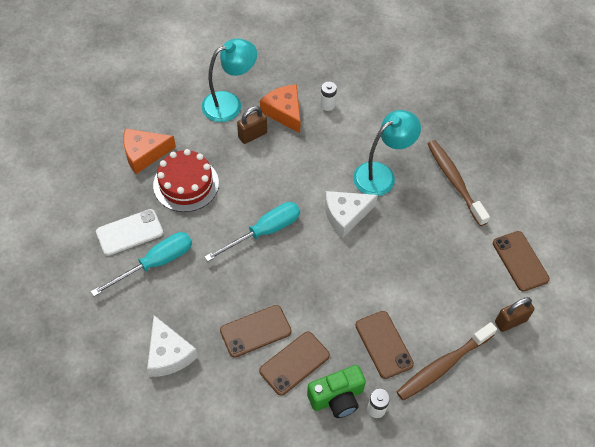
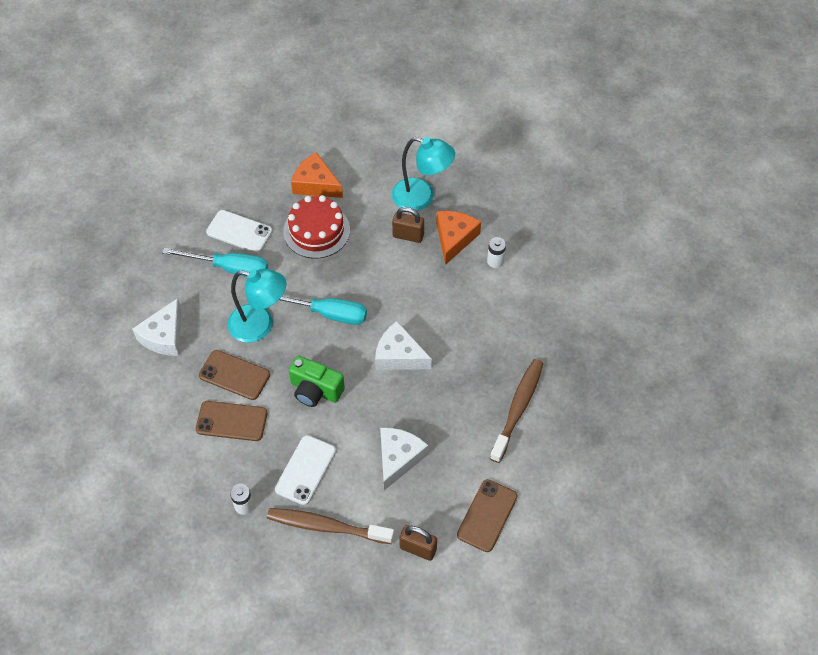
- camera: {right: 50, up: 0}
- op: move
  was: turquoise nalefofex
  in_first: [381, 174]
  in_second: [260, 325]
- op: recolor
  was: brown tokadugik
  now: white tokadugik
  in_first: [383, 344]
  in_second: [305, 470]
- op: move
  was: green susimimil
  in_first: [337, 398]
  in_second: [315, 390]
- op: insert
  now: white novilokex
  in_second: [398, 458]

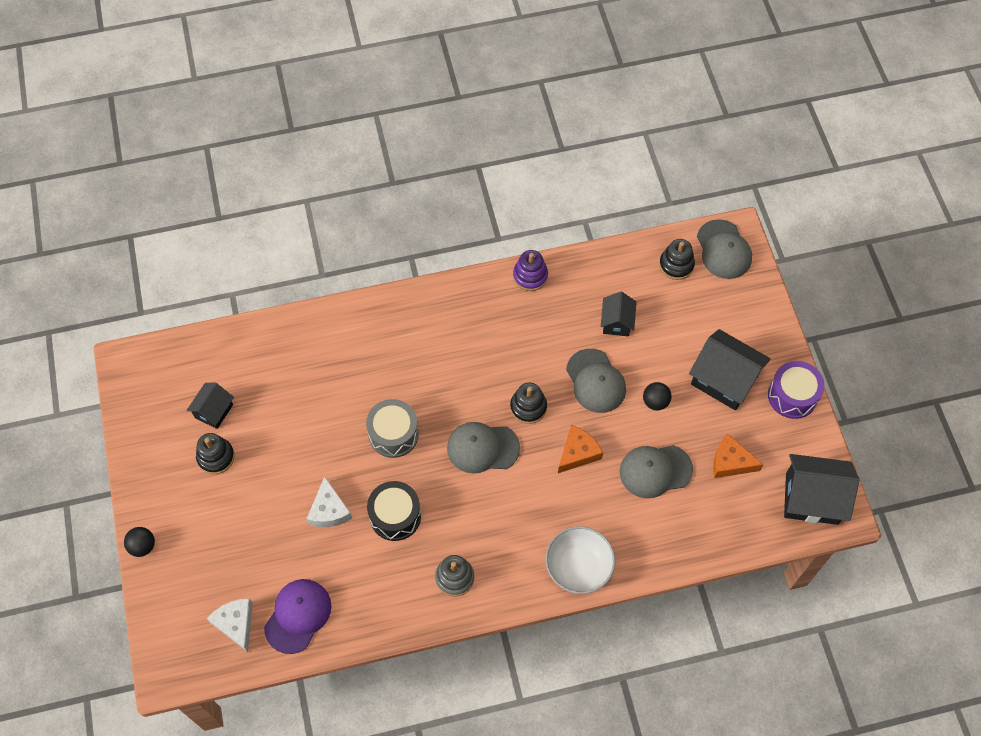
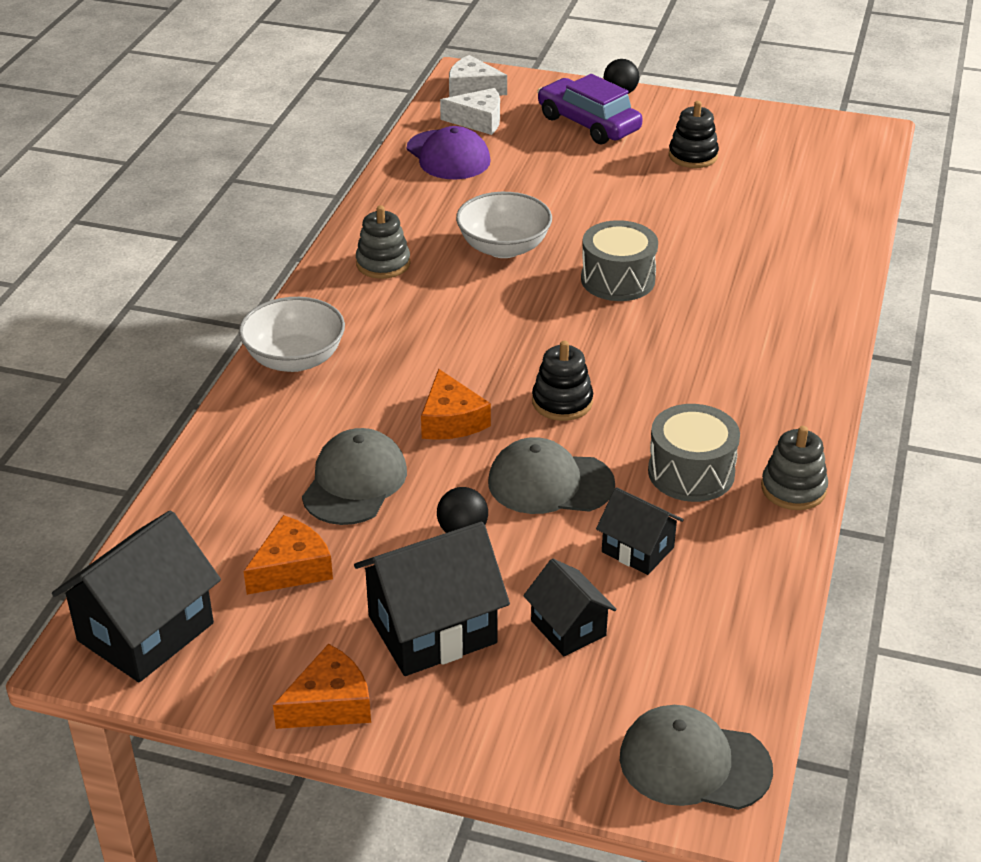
- camera: {right: 120, up: -25}
- op: delete
  was: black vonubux
  in_first: [676, 265]
- op: recolor
  was: purple vonubux
  now: grey vonubux
  in_first: [530, 276]
  in_second: [793, 489]
- op: replace
  was: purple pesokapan
  now: orange novilokex
  in_first: [792, 396]
  in_second: [330, 703]
- op: move
  was: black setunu
  in_first: [214, 411]
  in_second: [568, 628]
- op: delete
  was: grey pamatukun
  in_first: [482, 448]
- op: move
  was: white novilokex
  in_first: [329, 510]
  in_second: [472, 88]
- op: replace
  was: black pesokapan
  now: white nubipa
  in_first: [395, 516]
  in_second: [504, 247]
- op: insert
  now: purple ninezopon
  in_second: [588, 124]
- op: insert
  now: grey pesokapan
  in_second: [691, 472]

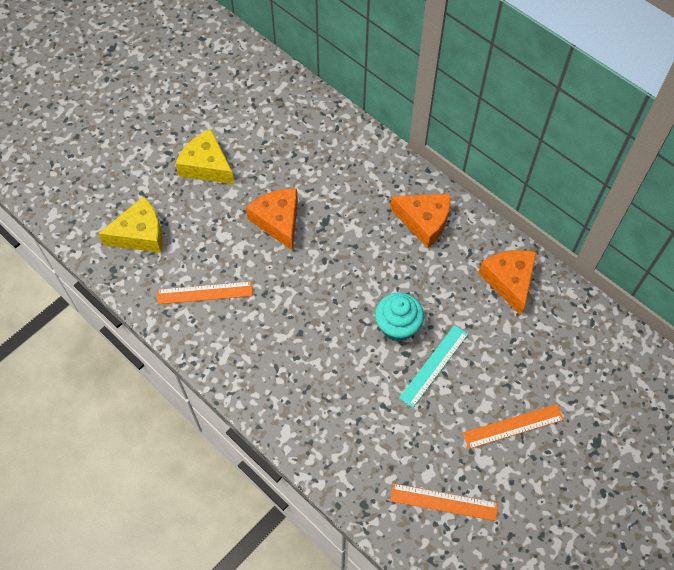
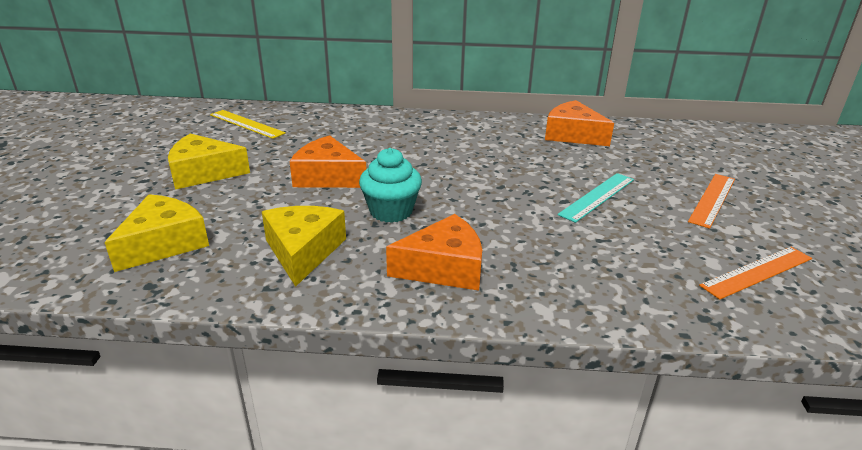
- camera: {right: -40, up: -30}
- op: move
  was: orange novilokex
  in_first: [424, 221]
  in_second: [444, 268]
- op: replace
  was: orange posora
  now: yellow novilokex
  in_first: [205, 293]
  in_second: [303, 251]
- op: move
  was: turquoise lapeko
  in_first: [397, 326]
  in_second: [391, 211]
- op: rotate
  was: turquoise posora
  in_first: [434, 365]
  in_second: [597, 196]
  clockwise: 45
- op: insert
  now: yellow posora
  in_second: [247, 124]

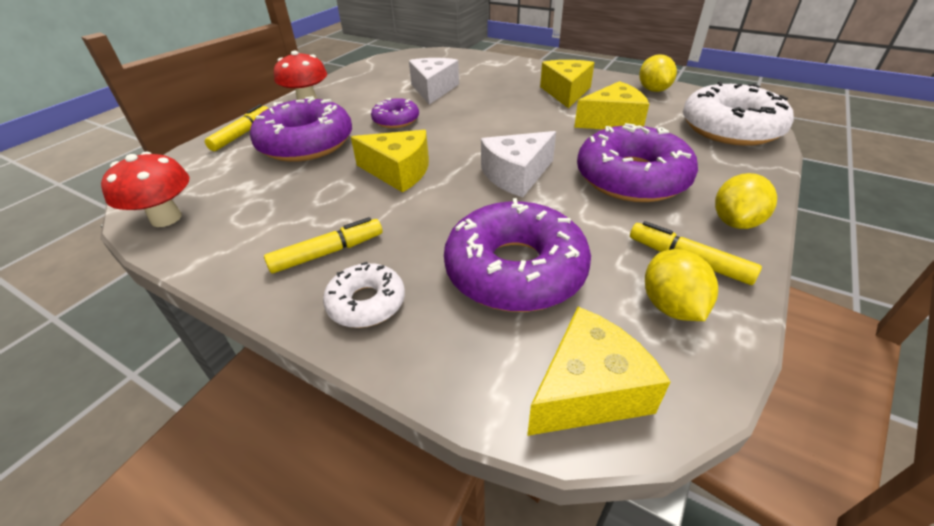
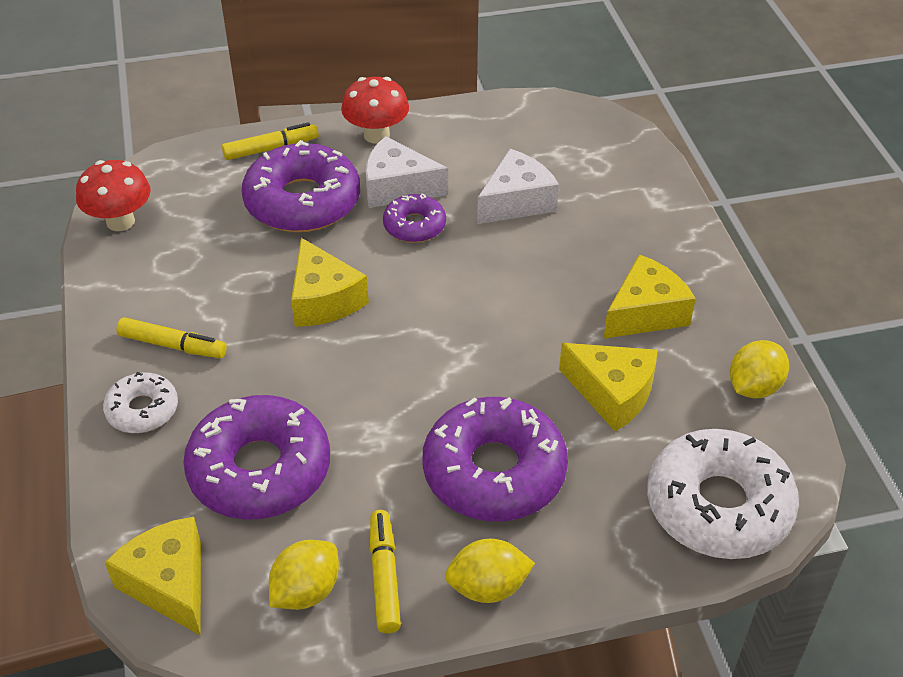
- camera: {right: 45, up: 5}
- op: move
  was: white novilokex
  in_first: [516, 175]
  in_second: [397, 187]
- op: rotate
  was: yellow novilokex
  in_first: [588, 390]
  in_second: [169, 583]
  clockwise: -135

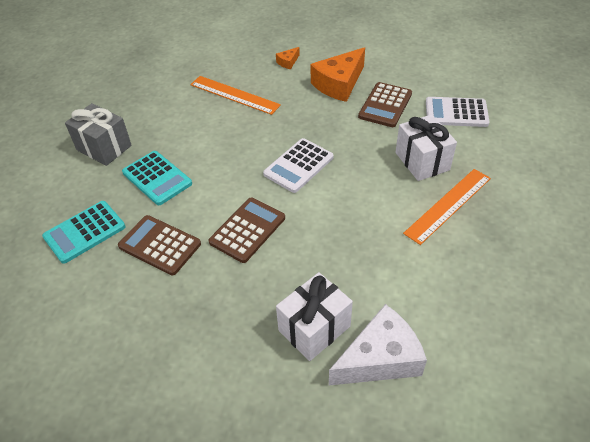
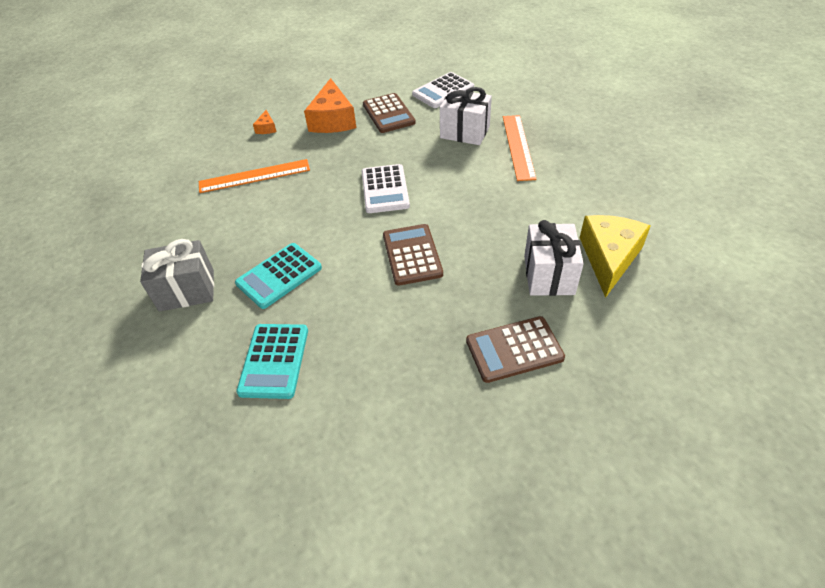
- camera: {right: -45, up: 0}
- op: rotate
  was: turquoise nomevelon
  in_first: [157, 178]
  in_second: [279, 276]
  clockwise: 135
- op: move
  was: brown nomevelon
  in_first: [159, 245]
  in_second: [514, 349]
- op: recolor
  was: white novilokex
  now: yellow novilokex
  in_first: [380, 358]
  in_second: [609, 258]

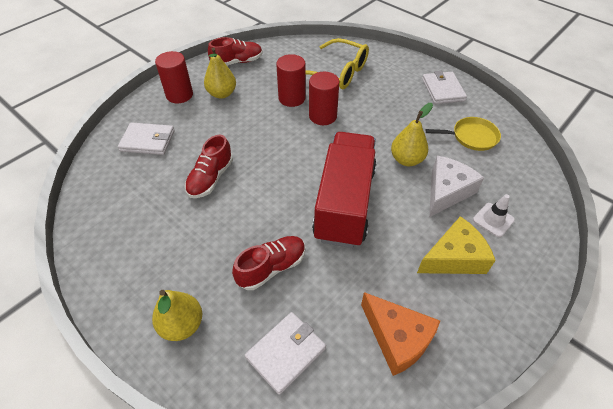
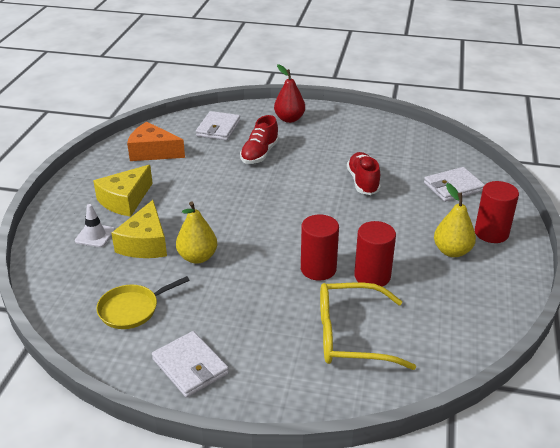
- camera: {right: 150, up: -15}
- op: delete
  was: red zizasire
  in_first: [237, 62]
- op: delete
  was: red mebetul
  in_first: [344, 203]
- op: recolor
  was: white novilokex
  now: yellow novilokex
  in_first: [447, 191]
  in_second: [145, 243]
- op: recolor
  was: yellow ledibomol
  now: red ledibomol
  in_first: [182, 325]
  in_second: [289, 119]

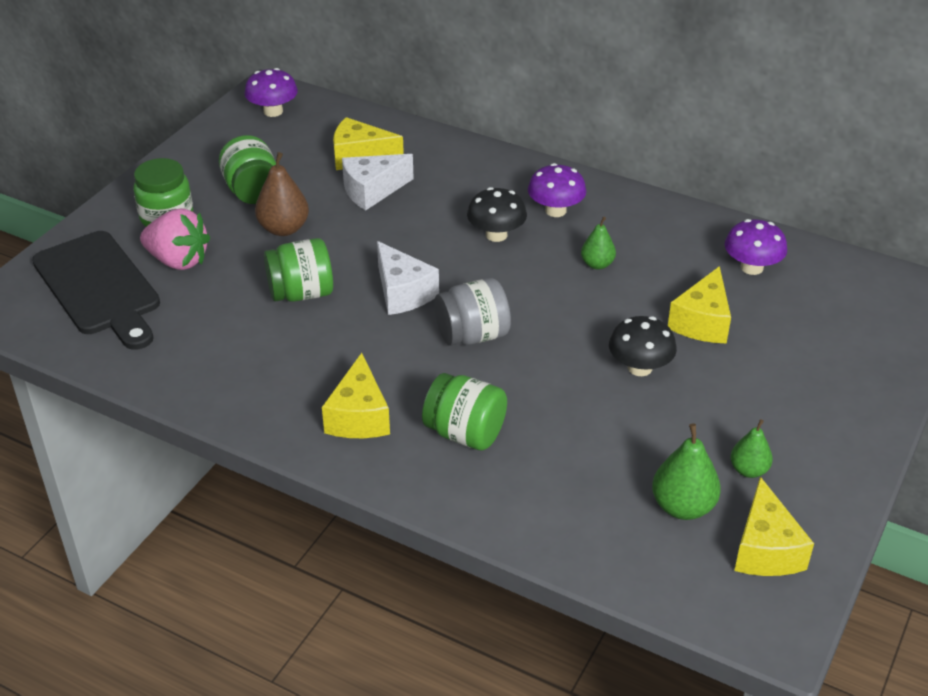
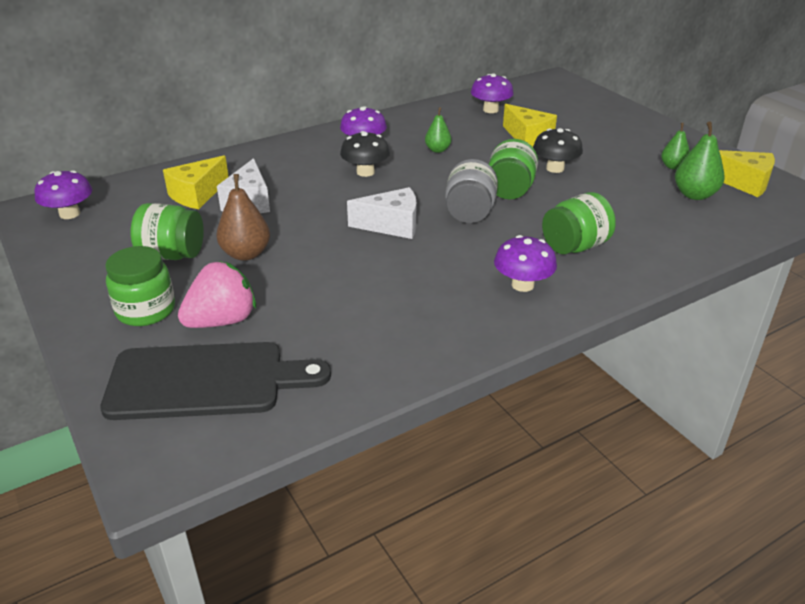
- camera: {right: -60, up: -5}
- op: move
  was: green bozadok
  in_first: [301, 293]
  in_second: [510, 190]
- op: replace
  was: yellow novilokex
  now: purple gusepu
  in_first: [359, 416]
  in_second: [522, 285]

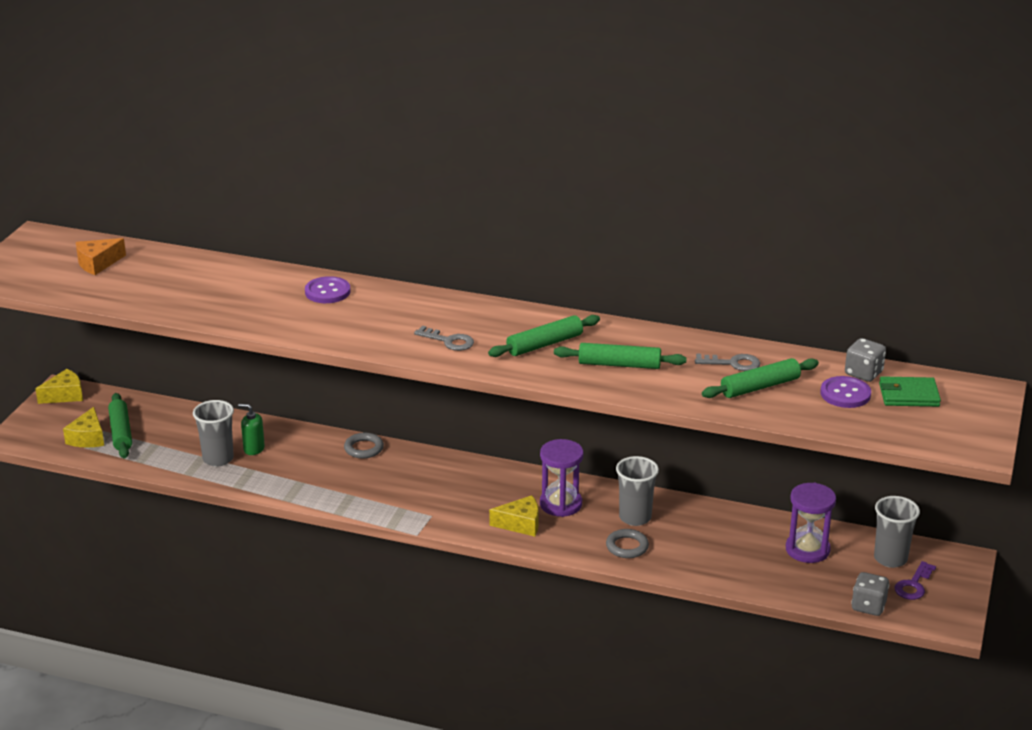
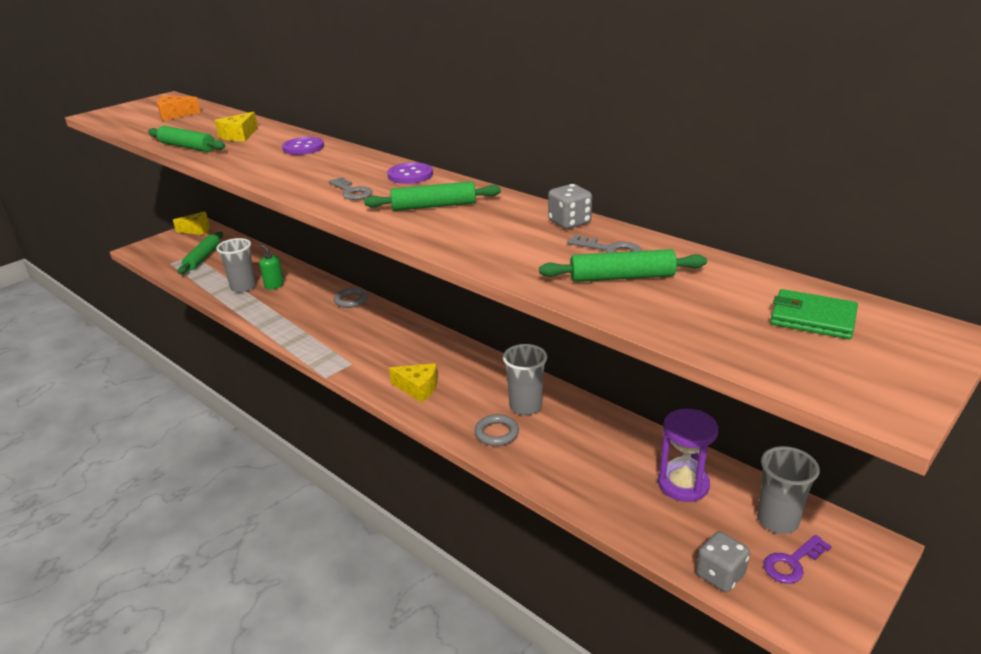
- camera: {right: 25, up: 0}
- op: move
  was: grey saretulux
  in_first: [863, 373]
  in_second: [569, 222]
- op: move
  was: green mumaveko
  in_first: [619, 365]
  in_second: [187, 147]
- op: move
  was: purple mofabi
  in_first: [845, 394]
  in_second: [410, 175]
- op: move
  was: yellow novilokex
  in_first: [88, 438]
  in_second: [239, 136]
- op: delete
  was: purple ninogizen
  in_first: [560, 504]

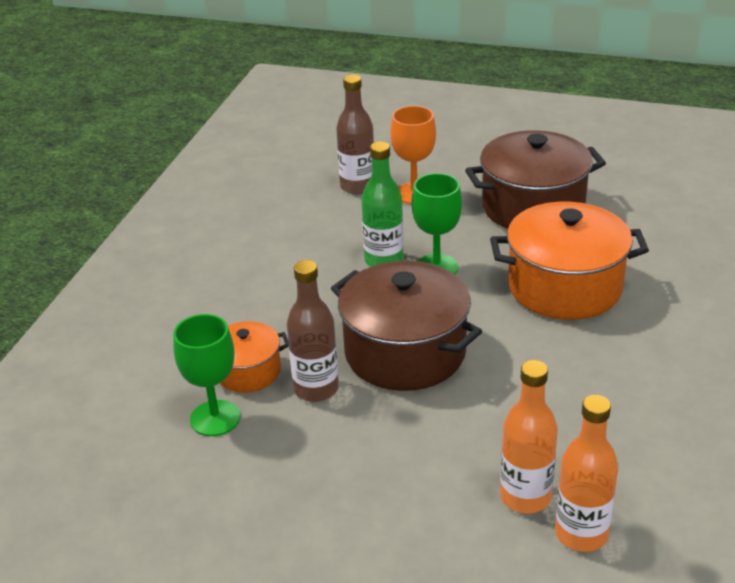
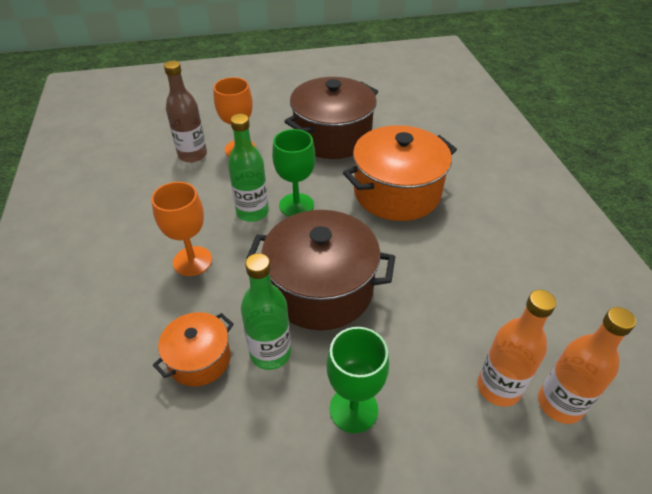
- camera: {right: -30, up: 10}
- op: recolor
  was: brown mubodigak
  now: green mubodigak
  in_first: [316, 389]
  in_second: [270, 353]
- op: move
  was: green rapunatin
  in_first: [215, 418]
  in_second: [353, 409]
- op: insert
  now: orange rapunatin
  in_second: [192, 261]

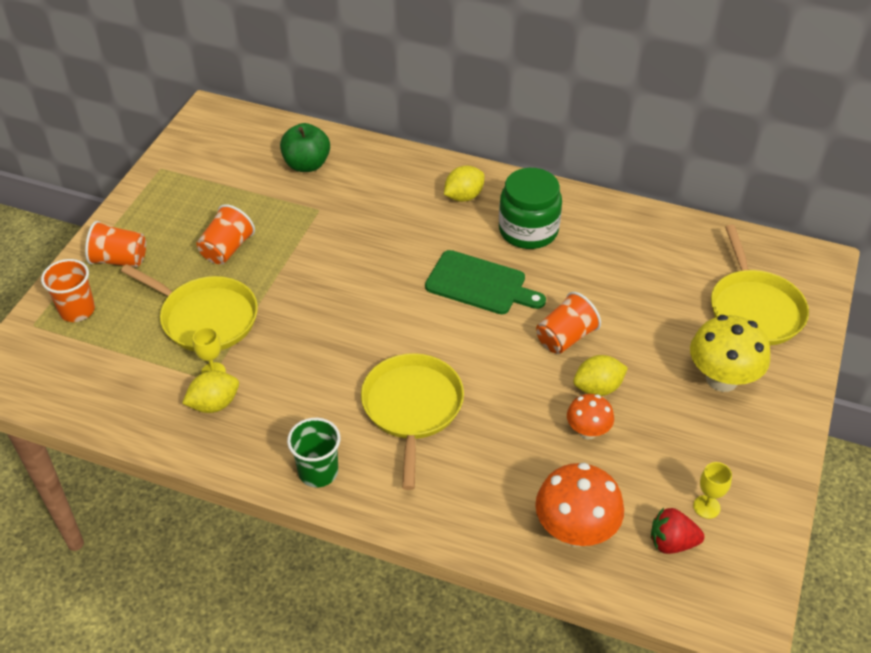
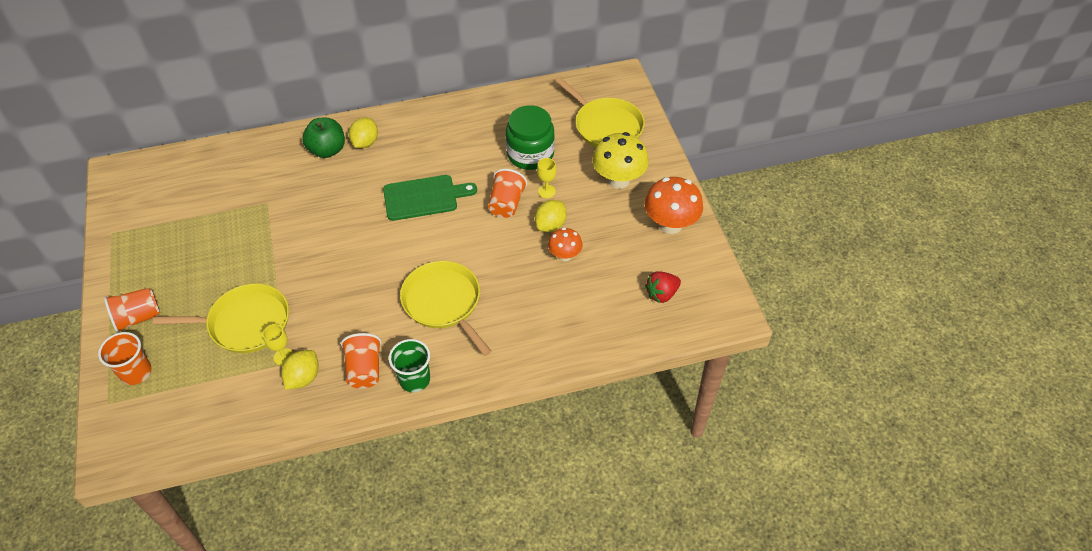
- camera: {right: -35, up: 5}
- op: move
  was: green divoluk
  in_first: [307, 164]
  in_second: [327, 150]
- op: move
  was: green bozadok
  in_first: [528, 230]
  in_second: [530, 154]
- op: move
  was: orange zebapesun
  in_first: [227, 249]
  in_second: [364, 370]
- op: move
  was: yellow rapunatin
  in_first: [706, 507]
  in_second: [546, 191]
- op: move
  was: orange gusepu
  in_first: [575, 531]
  in_second: [670, 224]

